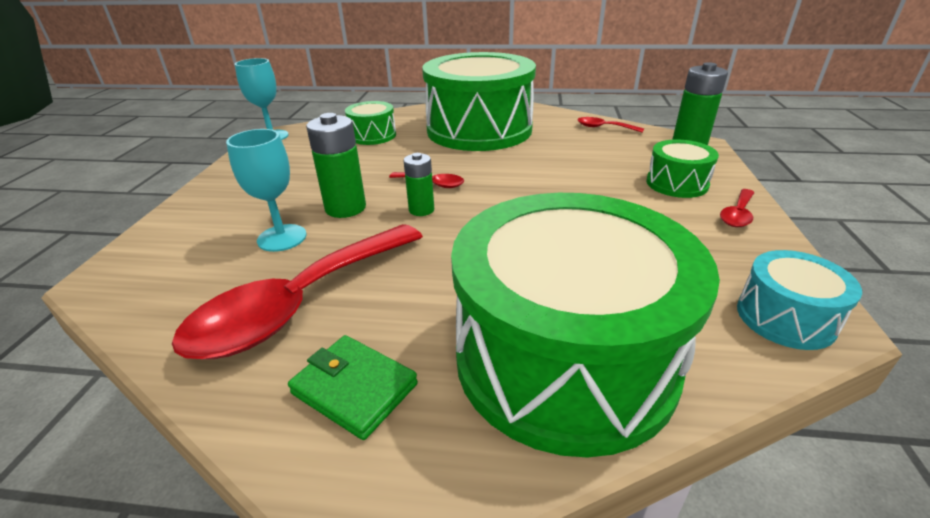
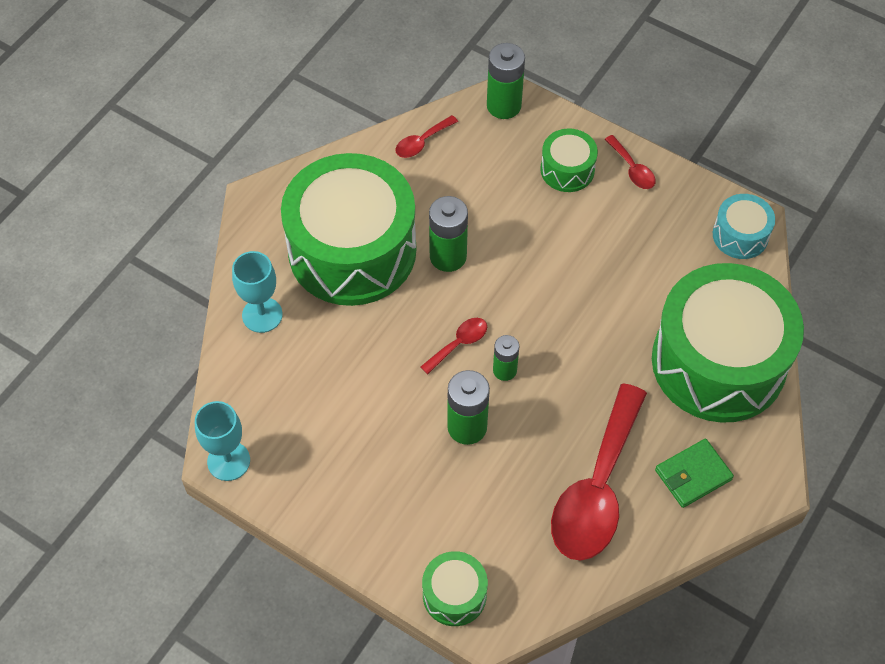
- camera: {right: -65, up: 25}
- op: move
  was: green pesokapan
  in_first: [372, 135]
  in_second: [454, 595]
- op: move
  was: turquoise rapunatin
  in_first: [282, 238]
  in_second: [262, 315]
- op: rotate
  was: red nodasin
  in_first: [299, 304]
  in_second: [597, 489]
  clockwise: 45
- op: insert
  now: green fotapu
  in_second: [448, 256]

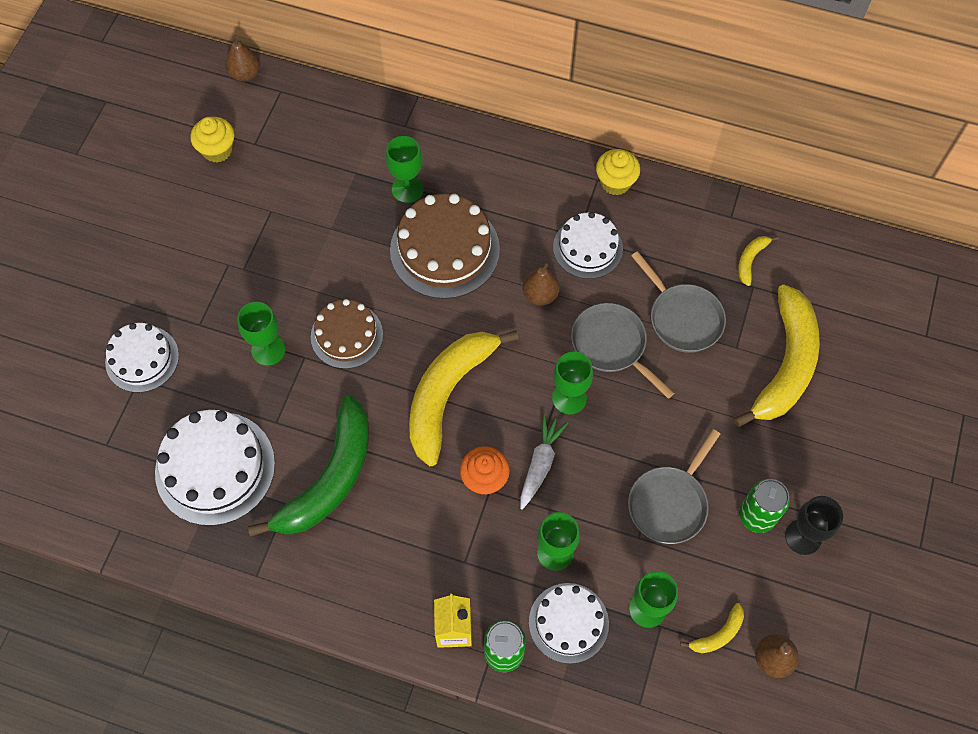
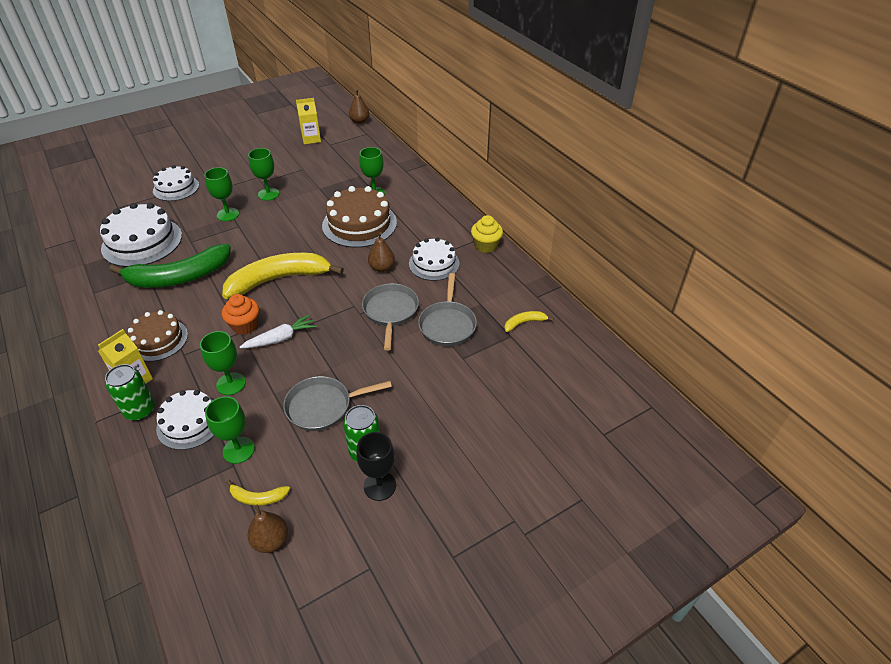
- camera: {right: 40, up: -20}
- op: replace
  was: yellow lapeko
  now: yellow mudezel
  in_first: [217, 150]
  in_second: [311, 139]
- op: delete
  was: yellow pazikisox
  in_first: [785, 364]
- op: move
  was: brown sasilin
  in_first: [346, 335]
  in_second: [158, 340]
- op: move
  was: green rapunatin
  in_first: [569, 398]
  in_second: [268, 194]

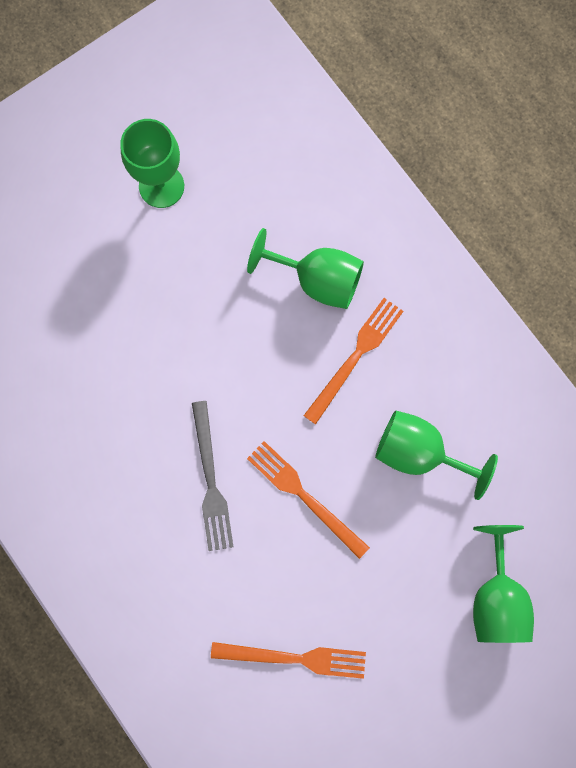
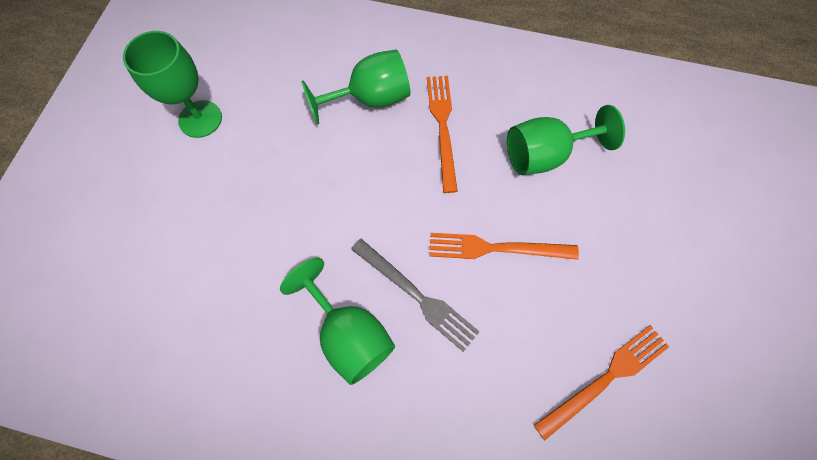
- camera: {right: -40, up: -10}
- op: move
  was: green rapunatin
  in_first: [496, 597]
  in_second: [349, 334]

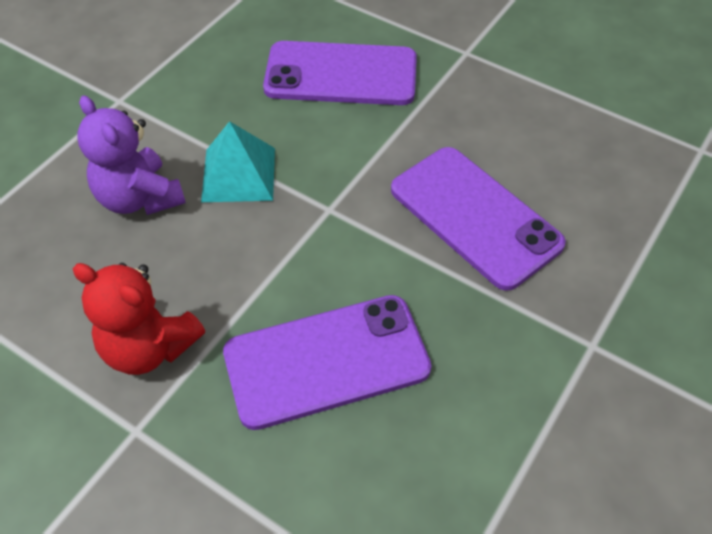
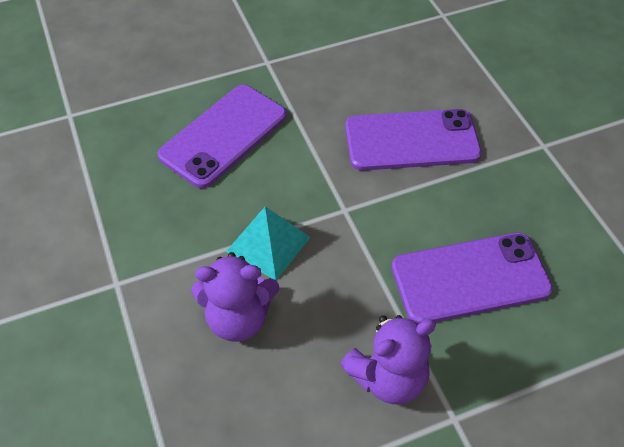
- camera: {right: -55, up: 0}
- op: recolor
  was: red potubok
  now: purple potubok
  in_first: [149, 347]
  in_second: [388, 377]
- op: rotate
  was: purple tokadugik
  in_first: [326, 361]
  in_second: [470, 278]
  clockwise: 60

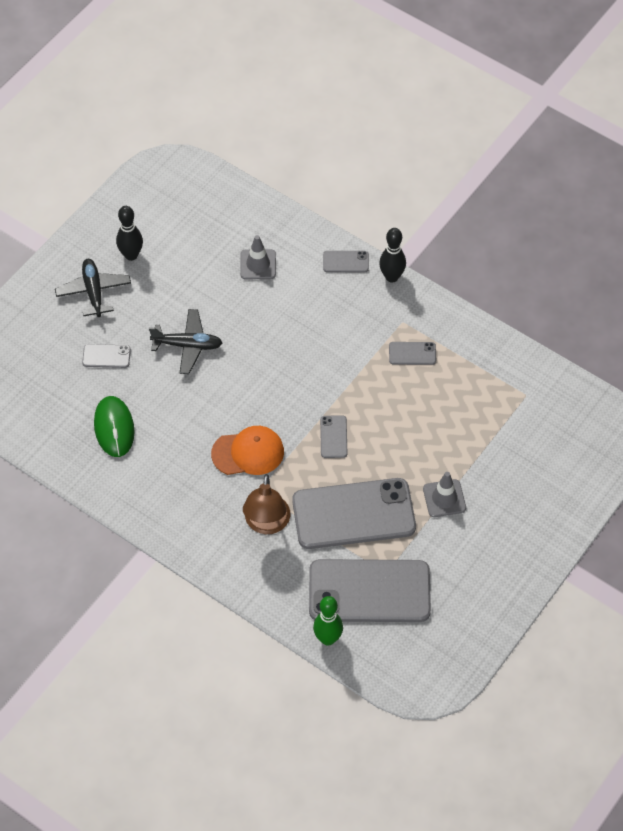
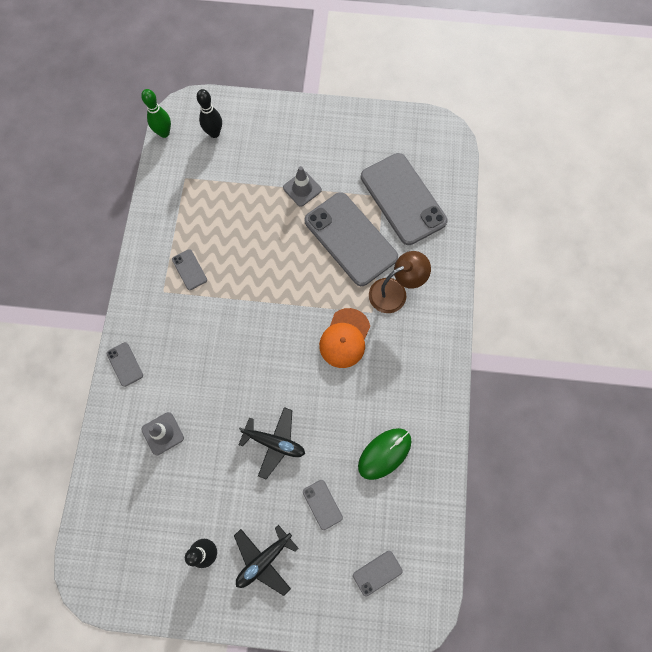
- camera: {right: -120, up: 15}
- op: move
  was: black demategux
  in_first: [391, 277]
  in_second: [214, 133]
- op: rotate
  was: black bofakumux
  in_first: [187, 345]
  in_second: [274, 443]
  clockwise: 135
- op: move
  was: grey tokadugik
  in_first: [333, 437]
  in_second: [377, 573]
- op: rotate
  was: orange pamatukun
  in_first: [248, 453]
  in_second: [345, 338]
  clockwise: -120
- op: move
  was: green demategux
  in_first: [328, 639]
  in_second: [164, 133]

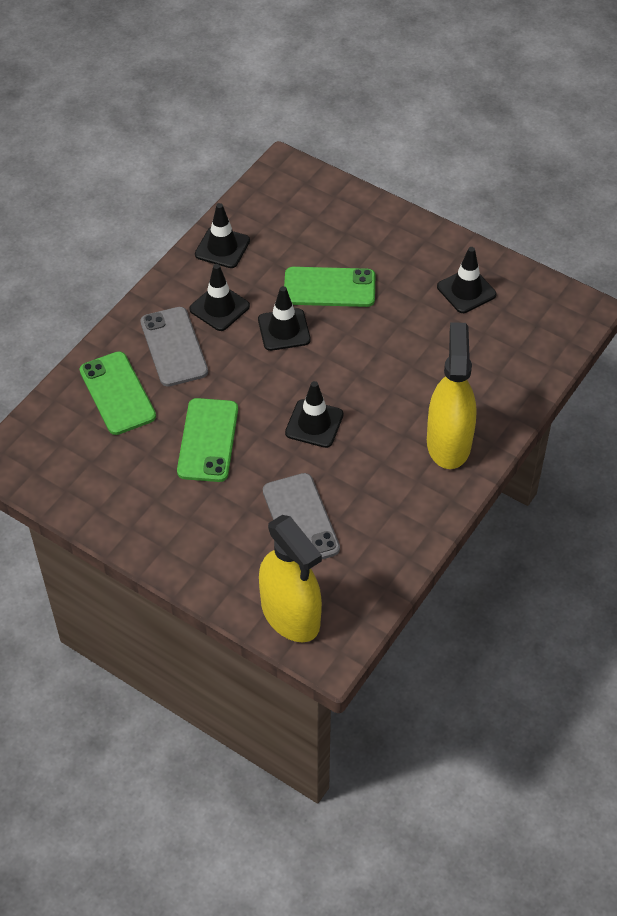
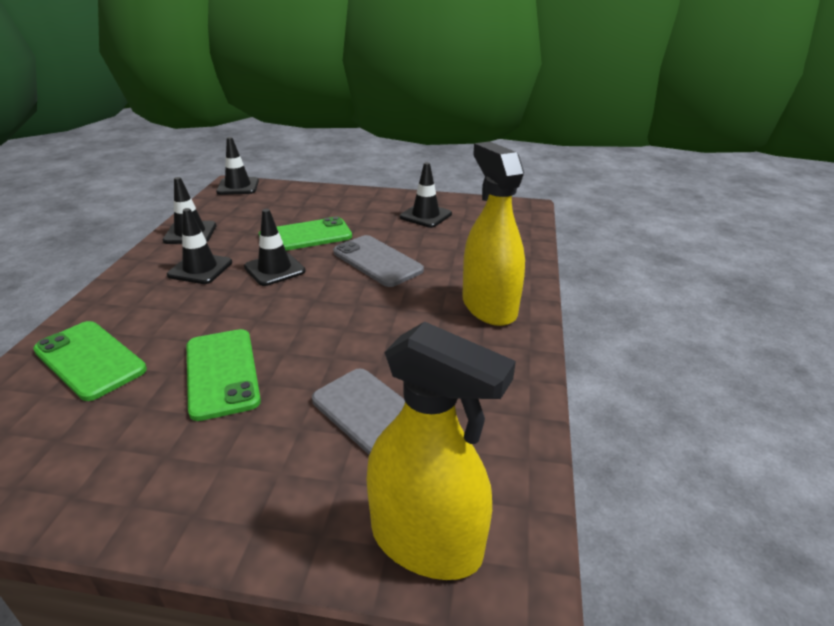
- camera: {right: -25, up: -20}
- op: move
  was: grey tokadugik
  in_first: [174, 347]
  in_second: [377, 261]
- op: move
  was: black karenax
  in_first: [314, 424]
  in_second: [238, 186]

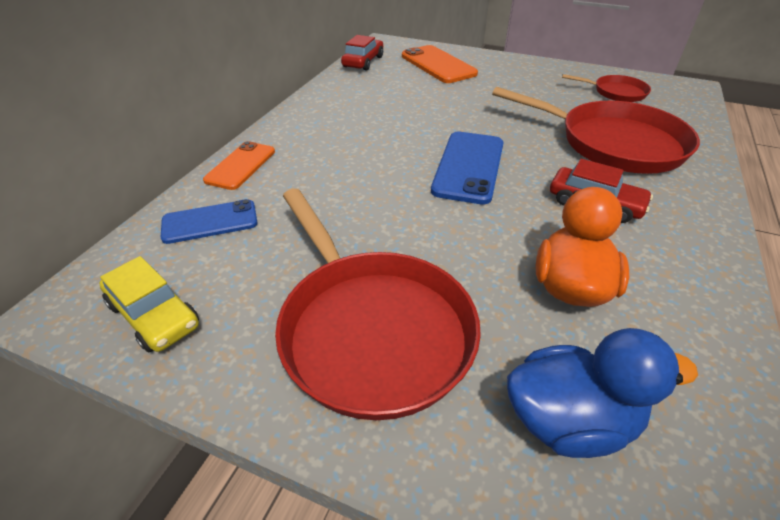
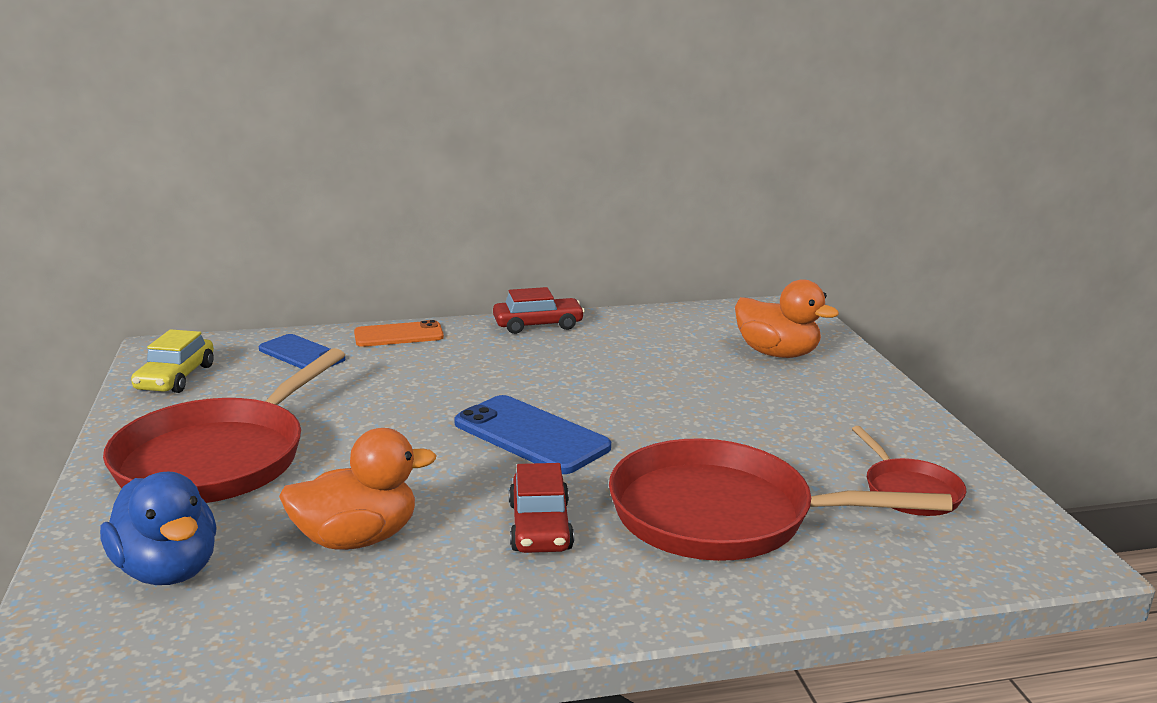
- camera: {right: 55, up: -20}
- op: move
  was: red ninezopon
  in_first: [363, 62]
  in_second: [538, 325]
- op: replace
  was: orange tokadugik
  now: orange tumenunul
  in_first: [438, 65]
  in_second: [777, 353]
- op: rotate
  was: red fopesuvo
  in_first: [613, 143]
  in_second: [722, 515]
  clockwise: 105
- op: rotate
  was: blue tokadugik
  in_first: [469, 167]
  in_second: [531, 435]
  clockwise: 60

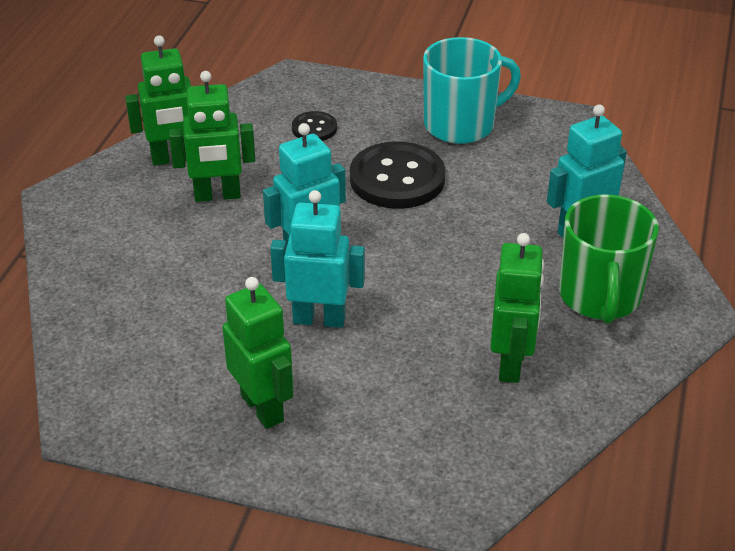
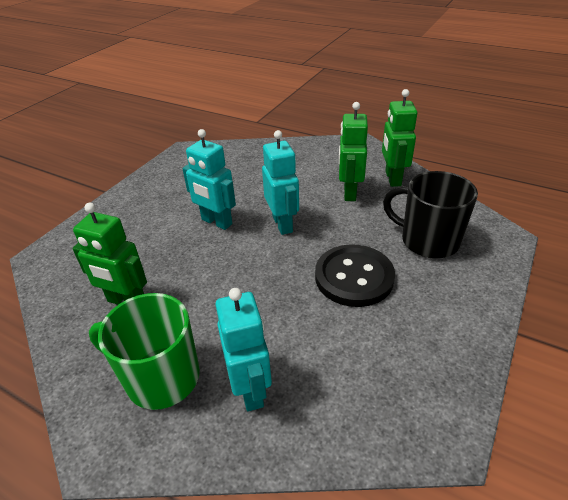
- camera: {right: 105, up: 0}
- op: delete
  was: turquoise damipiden
  in_first: [461, 124]
- op: replace
  was: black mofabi
  now: black damipiden
  in_first: [314, 128]
  in_second: [427, 241]
- op: rotate
  was: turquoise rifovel
  in_first: [319, 319]
  in_second: [216, 222]
  clockwise: 105
- op: delete
  was: green rifovel
  in_first: [263, 408]

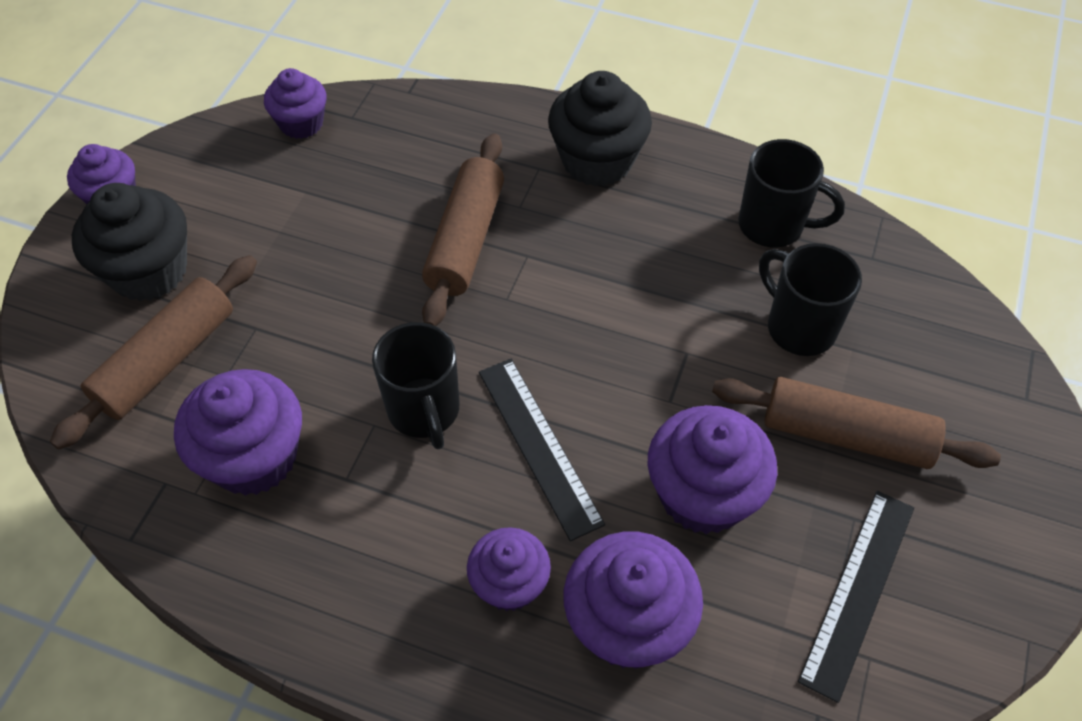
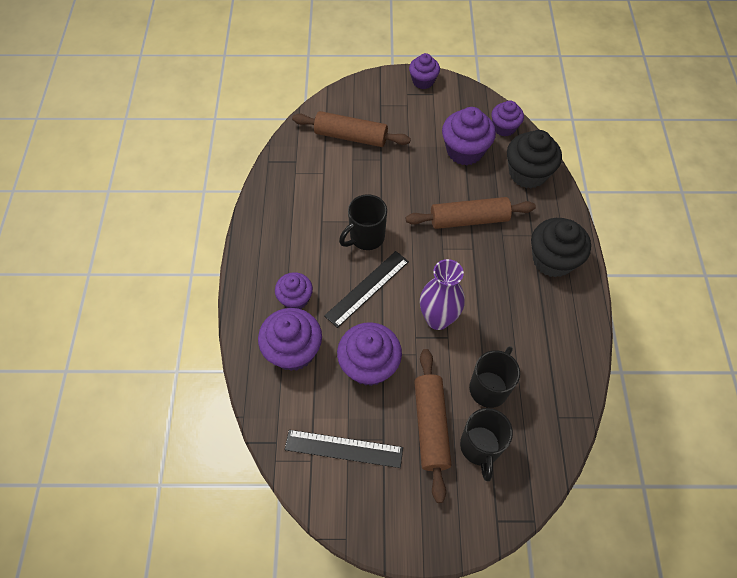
- camera: {right: 70, up: 5}
- op: move
  was: black damipiden
  in_first: [773, 226]
  in_second: [480, 447]
- op: move
  was: black lapeko
  in_first: [149, 271]
  in_second: [527, 173]
- op: move
  was: purple lapeko
  in_first: [254, 457]
  in_second: [464, 151]
- op: insert
  now: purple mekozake
  in_second: [438, 319]

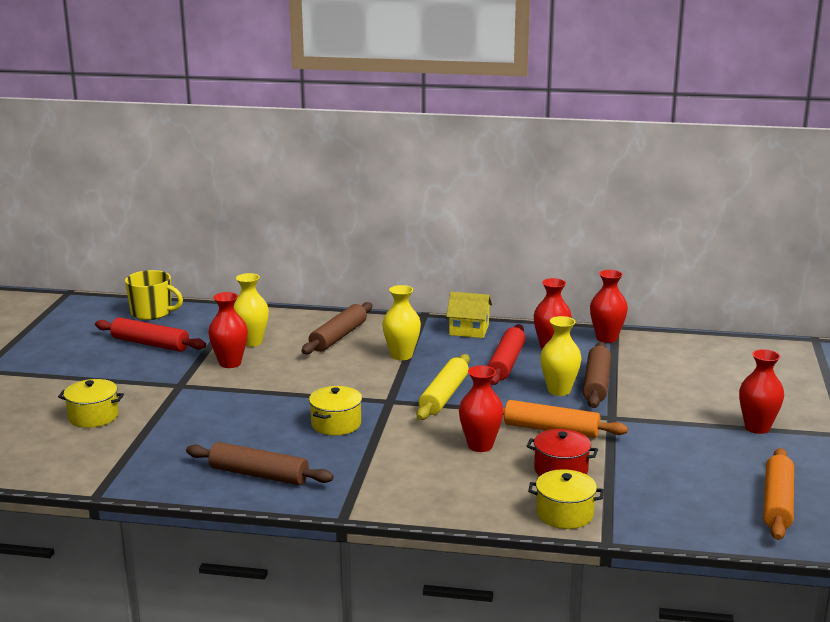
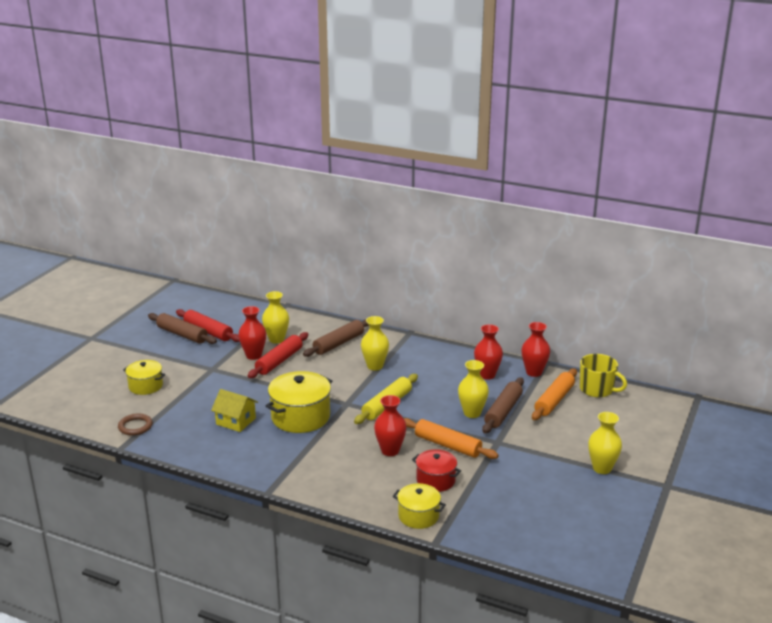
- camera: {right: 15, up: 5}
- op: move
  was: yellow damipiden
  in_first: [152, 313]
  in_second: [597, 389]
- op: move
  was: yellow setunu
  in_first: [469, 330]
  in_second: [236, 421]
- op: move
  was: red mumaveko
  in_first: [506, 363]
  in_second: [279, 361]
- op: recolor
  was: red mekozake
  now: yellow mekozake
  in_first: [757, 428]
  in_second: [602, 468]
- op: resize
  was: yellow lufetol
  in_first: [336, 424]
  in_second: [300, 417]
  ratio: 1.65
- op: move
  was: brown mumaveko
  in_first: [259, 475]
  in_second: [182, 334]
- op: move
  was: orange mumaveko
  in_first: [777, 503]
  in_second: [554, 400]
- op: insert
  now: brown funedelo
  in_second: [135, 426]

